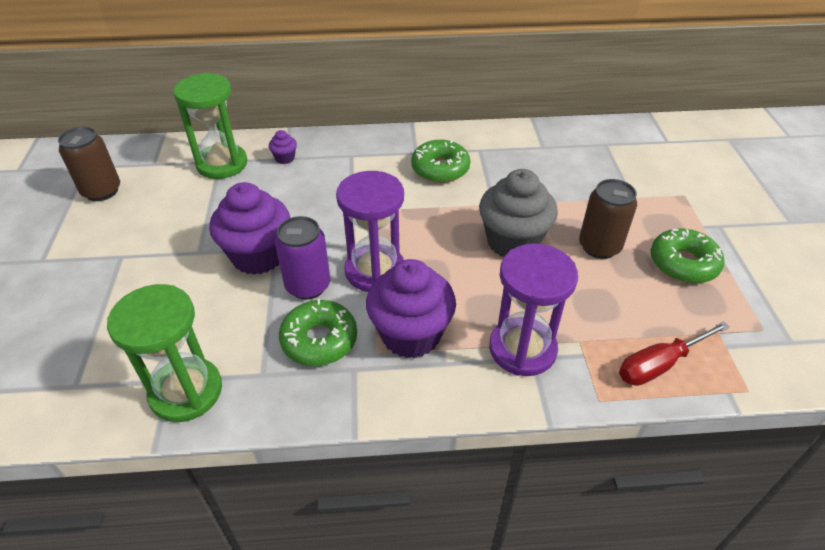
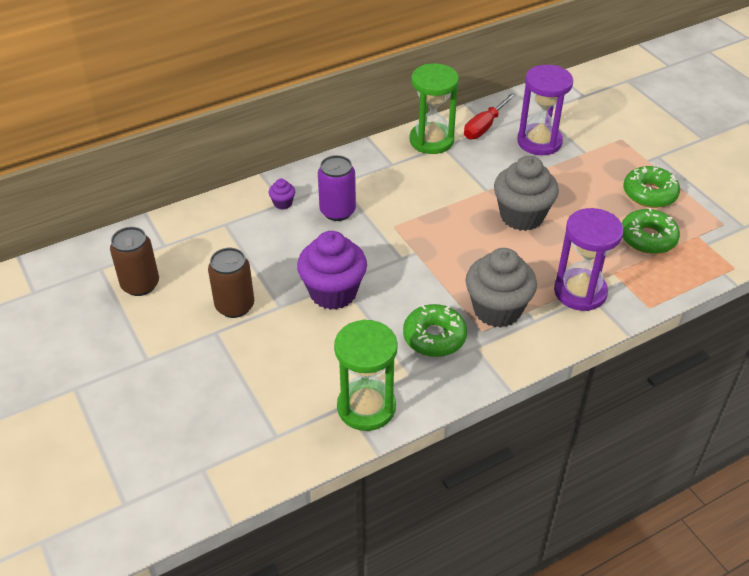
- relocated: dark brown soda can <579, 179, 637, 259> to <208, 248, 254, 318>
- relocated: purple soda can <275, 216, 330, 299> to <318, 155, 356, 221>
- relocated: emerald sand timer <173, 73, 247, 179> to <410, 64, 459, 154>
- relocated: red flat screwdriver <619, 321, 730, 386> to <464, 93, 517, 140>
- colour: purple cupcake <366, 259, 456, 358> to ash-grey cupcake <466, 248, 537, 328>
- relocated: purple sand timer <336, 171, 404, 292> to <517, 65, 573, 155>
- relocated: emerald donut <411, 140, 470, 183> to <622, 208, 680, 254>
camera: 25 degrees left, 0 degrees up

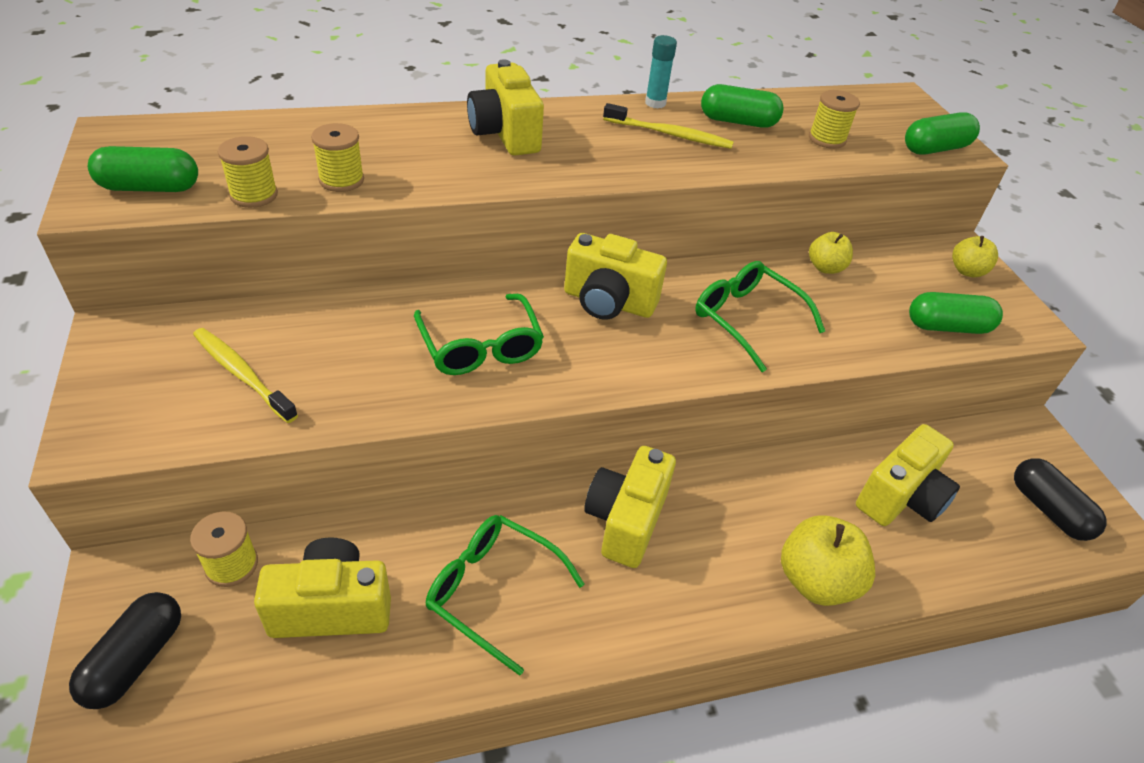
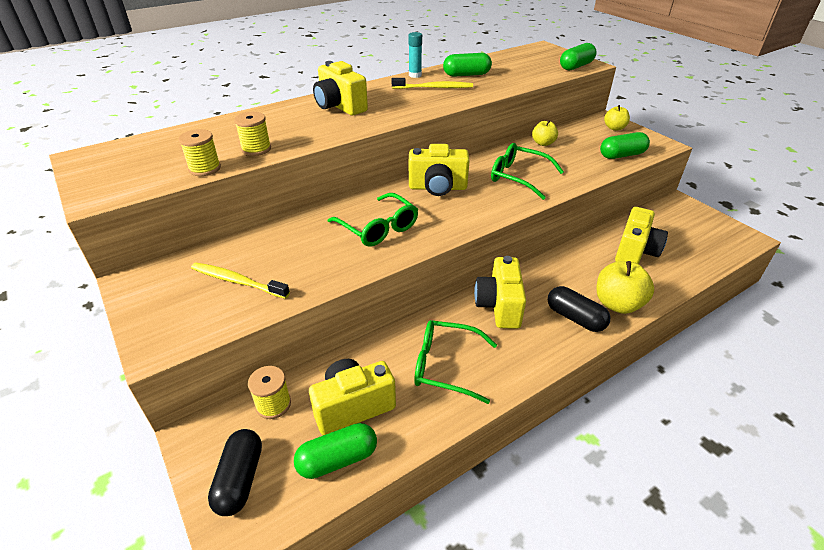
- relocated: emerald pill shape <88, 146, 198, 192> to <294, 423, 377, 479>
- relocated: ebony pill shape <1014, 458, 1107, 541> to <548, 286, 610, 332>
- missing: bright yellow bobbin <809, 90, 860, 149>
camera: 15 degrees left, 5 degrees down

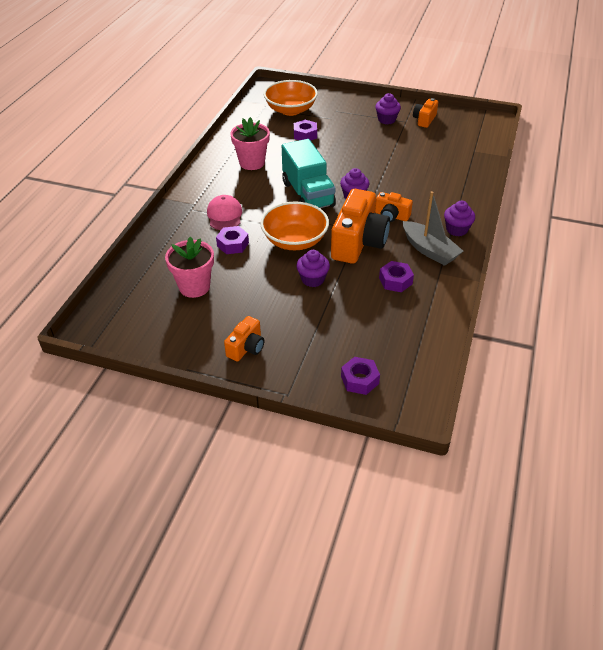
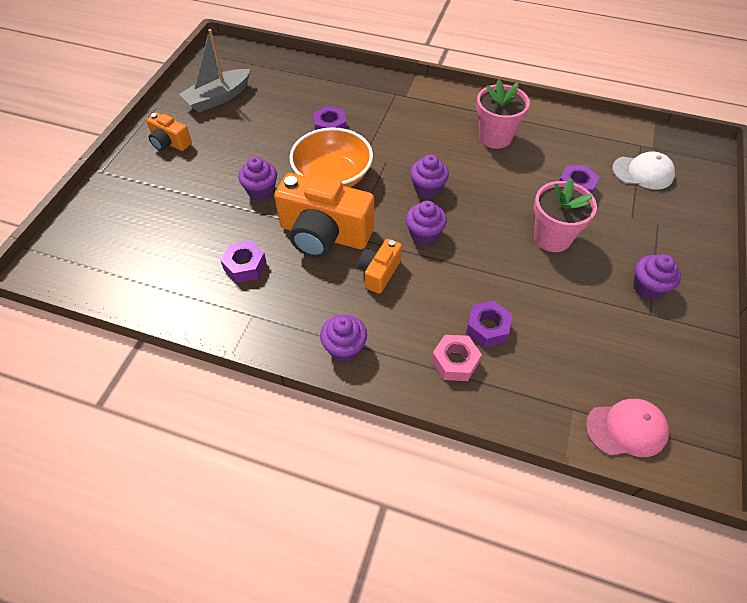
- relocated: ash-grey sailboat <403, 191, 463, 266> to <179, 29, 251, 113>
- exchanged: aqua lorry <282, 139, 336, 208> to purple cupcake <410, 155, 449, 198>
- appeared: pink hexagon nut <431, 335, 482, 381>
- relocated: purple hexagon nut <341, 357, 380, 395> to <466, 301, 512, 348>
- relocated: pink flower pot <165, 237, 214, 298> to <534, 178, 597, 252>
- relocated: pink baseball cap <207, 195, 242, 230> to <586, 399, 669, 457>
- exchanged: orange-coloured serving bowl <264, 80, 318, 116> to pure white baseball cap <612, 151, 675, 190>
- missing: orange-coloured compact camera <413, 98, 438, 128>
camera: 90 degrees right, 10 degrees up

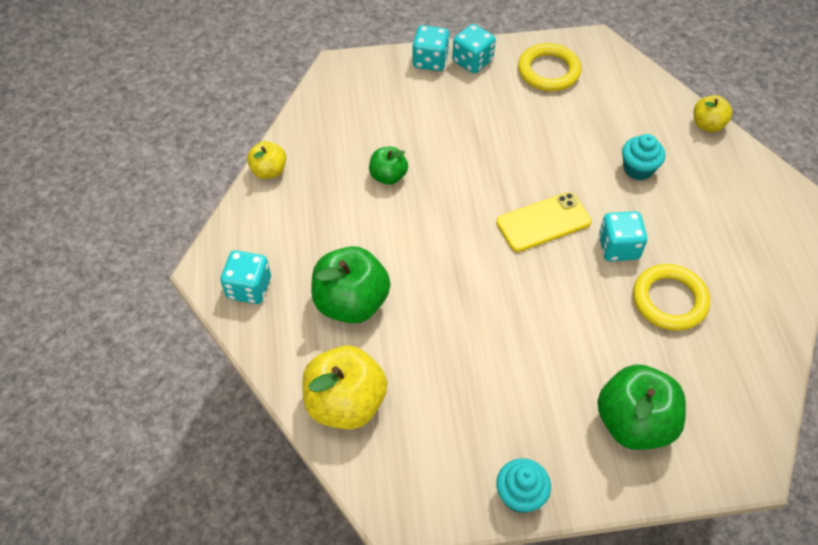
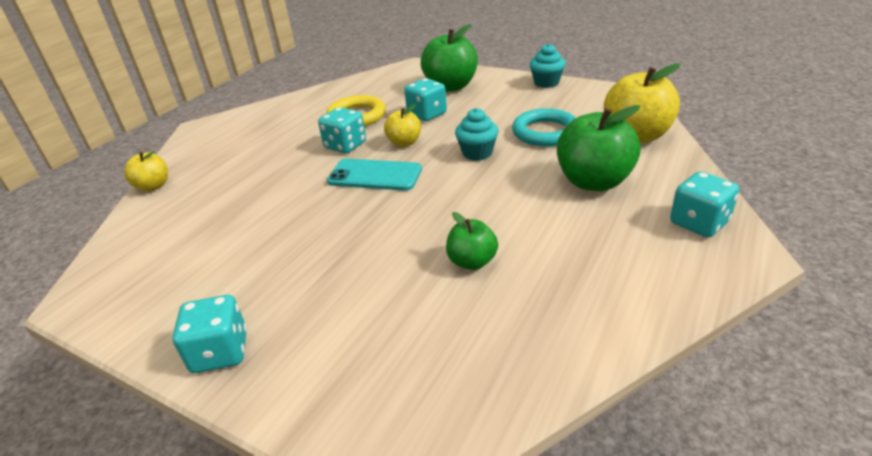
- colour: bright yellow mobile phone <496, 192, 591, 252> to aqua mobile phone <327, 159, 422, 191>
- relocated: bright yellow toy apple <247, 141, 286, 179> to <384, 104, 421, 147>
- relocated: aqua game die <413, 25, 450, 71> to <404, 78, 447, 121>
- relocated: aqua cupcake <622, 134, 665, 180> to <455, 108, 499, 160>
- appeared: aqua ring <512, 108, 576, 146>
- missing: bright yellow ring <518, 43, 581, 91>
camera: 140 degrees left, 20 degrees down

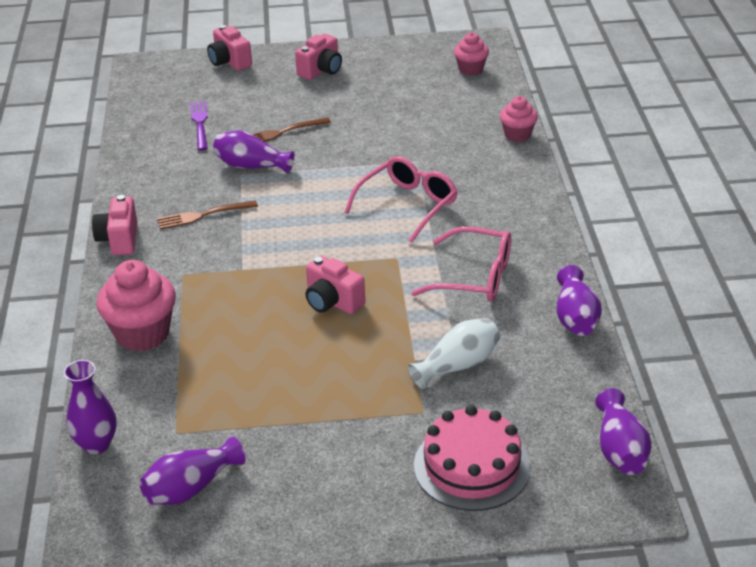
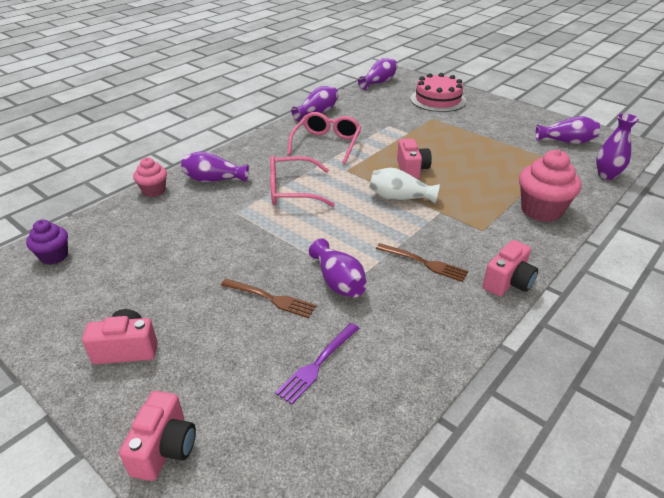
- colour: pink cupcake <454, 32, 489, 76> to purple cupcake <26, 220, 68, 265>
- appeared: purple vase <181, 151, 249, 183>
- spun: pink spectacles <411, 227, 511, 302> = <287, 112, 361, 164> 45 degrees clockwise
- relocated: pure white vase <408, 318, 500, 389> to <369, 168, 440, 204>
camera: 135 degrees left, 0 degrees up

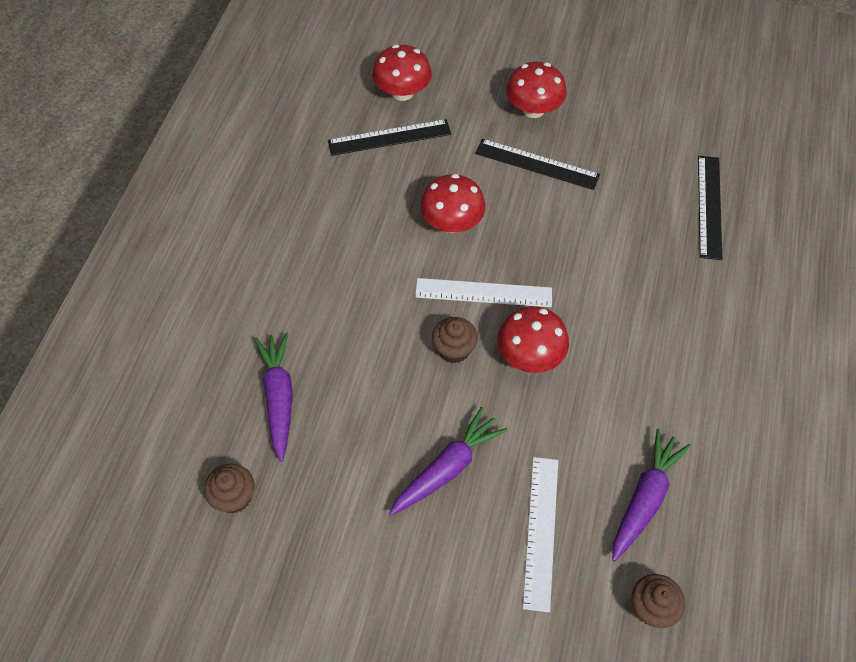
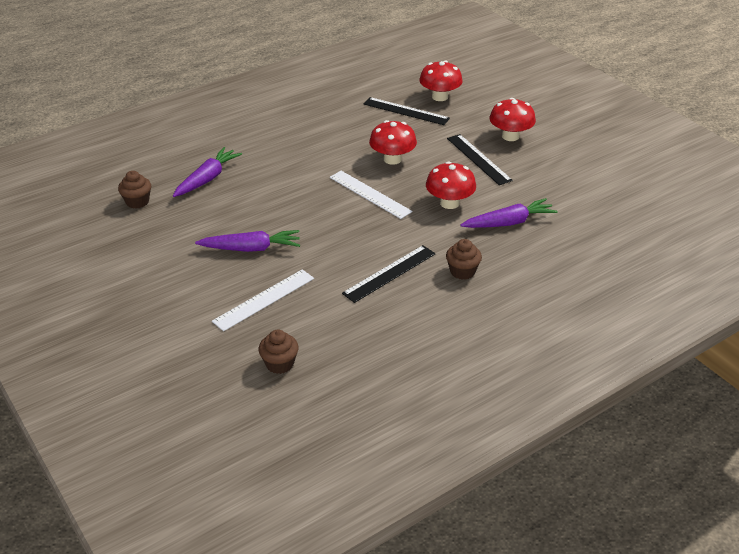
- relocated: ebony measuring stick <698, 156, 722, 260> to <342, 245, 436, 303>
- relocated: red fungus <498, 306, 569, 373> to <426, 161, 476, 209>
- relocated: dark brown cupcake <432, 317, 478, 363> to <446, 239, 482, 280>
- relocated: purple toy carrot <612, 429, 691, 561> to <460, 198, 558, 228>
camera: 40 degrees right, 20 degrees down

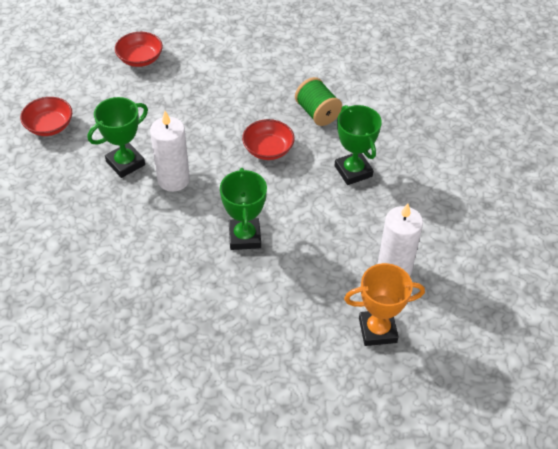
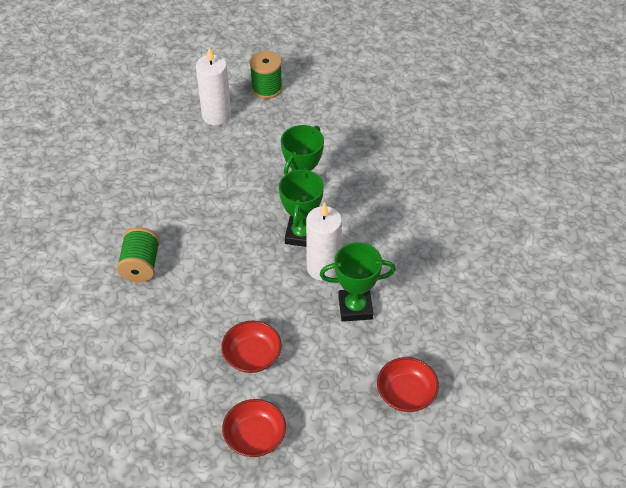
- relocated: red serving bowl <242, 119, 295, 160> to <221, 321, 282, 373>
- exchanged: orange-coloured trophy <344, 263, 425, 346> to emerald bobbin <250, 51, 282, 99>
- relocated: emerald trophy <334, 105, 382, 185> to <279, 168, 324, 247>
camera: 145 degrees left, 0 degrees up

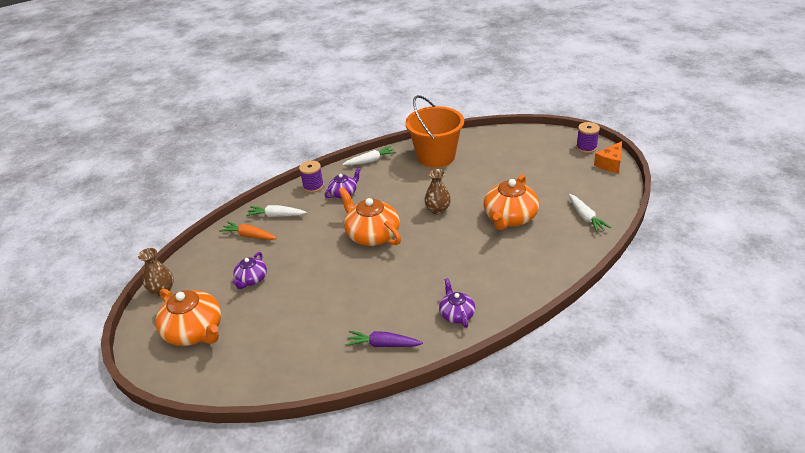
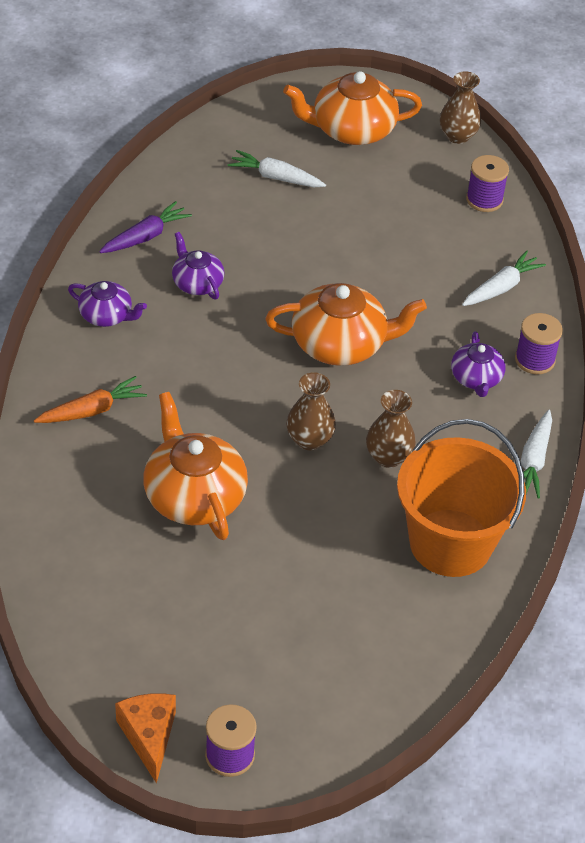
- relocated: orange-coloured toy carrot <219, 221, 277, 240> to <34, 376, 147, 423>
- relocated: purple tea pot <232, 252, 267, 289> to <172, 232, 224, 299>
- relocated: pure white toy carrot <569, 194, 611, 233> to <228, 150, 326, 187>
- appeared: dark brown vase <366, 390, 416, 468>
- appeared: purple bobbin <466, 155, 509, 212>
camera: 125 degrees right, 10 degrees up

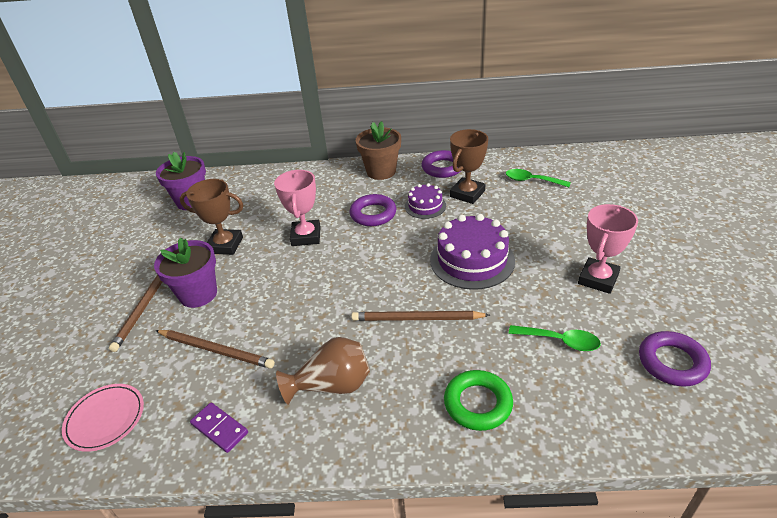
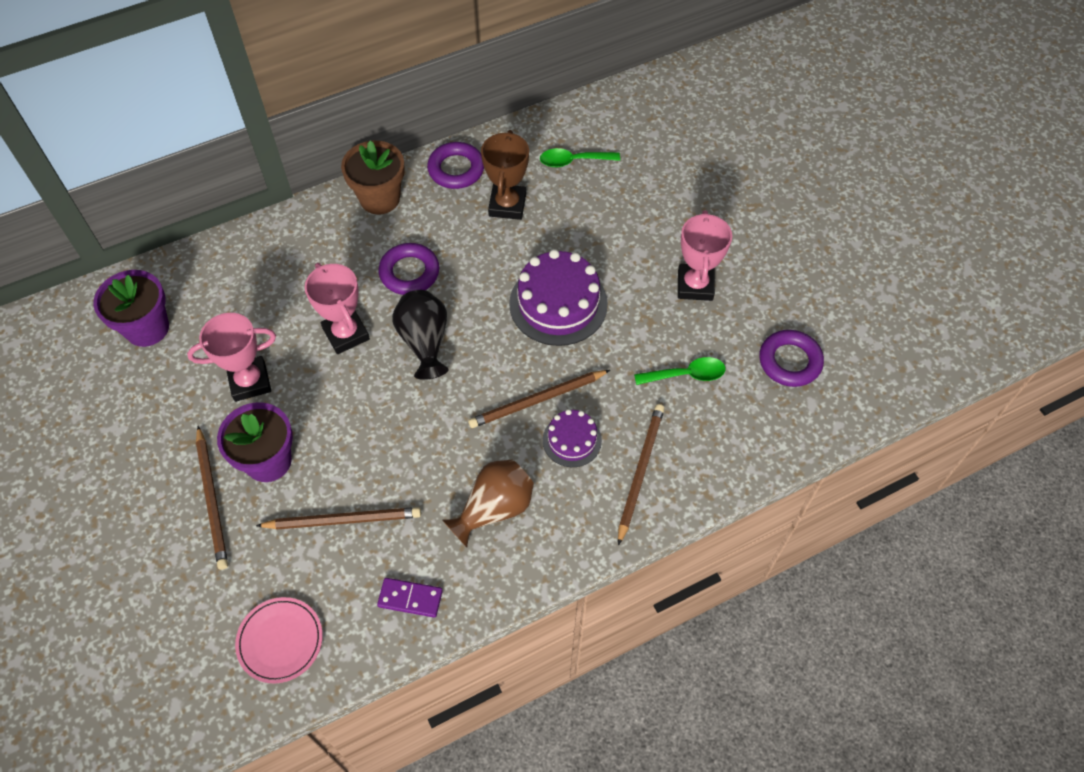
- colour: dark brown trophy <180, 179, 243, 255> to pink trophy <187, 313, 276, 402>
- appeared: ebony vase <392, 290, 449, 380>
- relocated: purple gateau <405, 183, 446, 219> to <543, 409, 602, 467>
- exchanged: emerald ring <444, 370, 513, 431> to dark brown pencil <618, 404, 665, 546>
camera: 30 degrees left, 20 degrees up

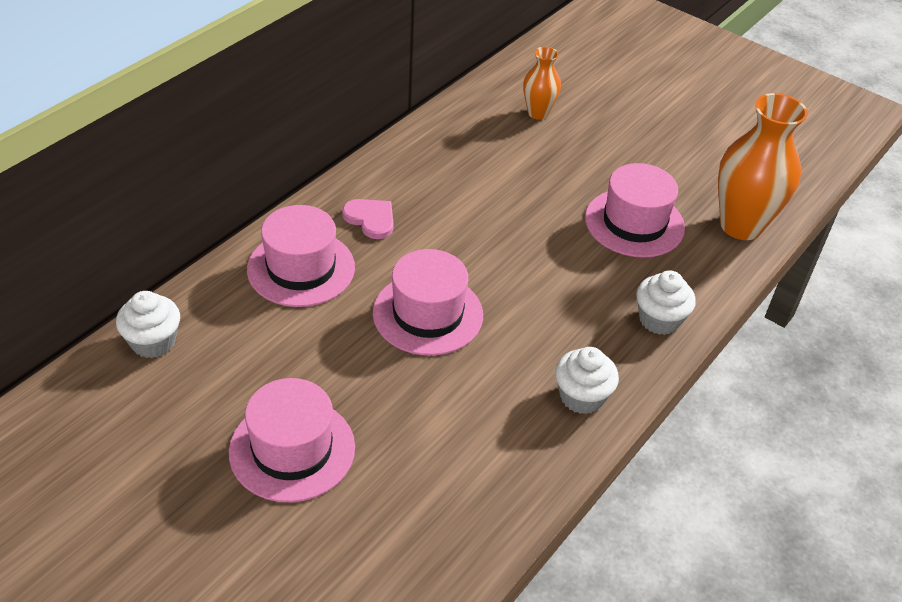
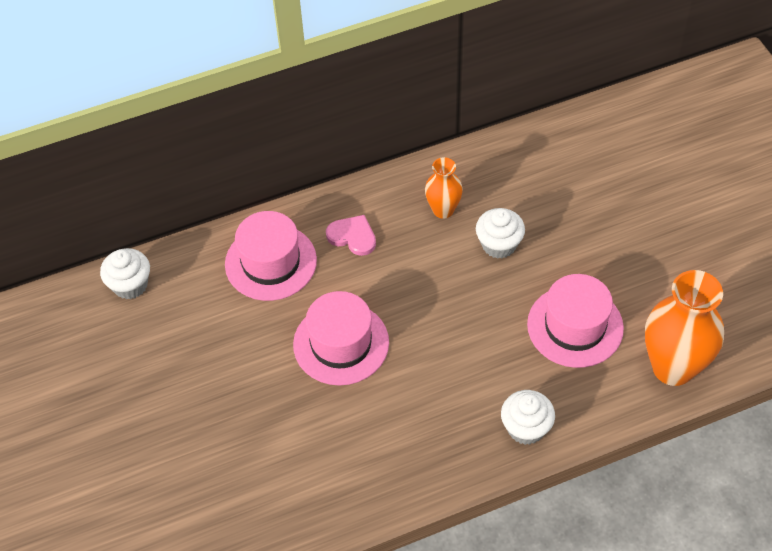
- spun: pink love heart <342, 199, 393, 239> = <326, 215, 376, 256> 45 degrees counterclockwise
- relocated: orange-coloured vase <523, 47, 561, 120> to <425, 157, 463, 219>
- relocated: pure white cupcake <555, 347, 619, 414> to <476, 208, 525, 259>
- missing: pink top hat <229, 378, 355, 502>
camera: 35 degrees right, 10 degrees up

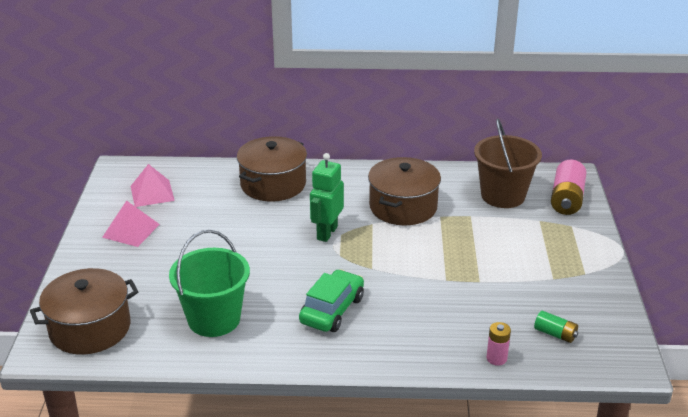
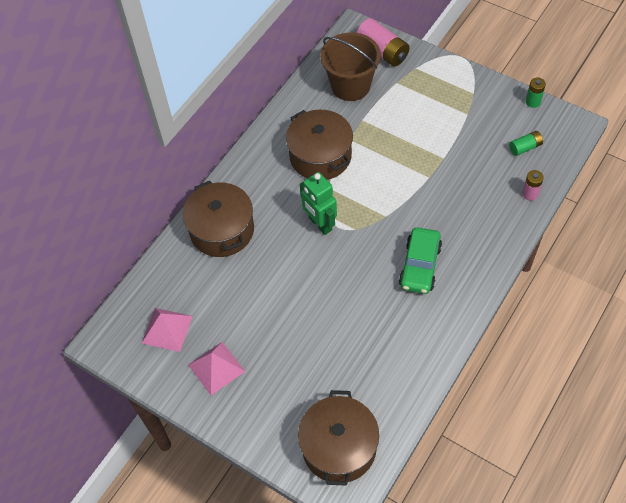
- spun: emerald toy car <299, 269, 364, 332> = <399, 227, 442, 294> 135 degrees counterclockwise
- appeared: emerald AA battery <526, 77, 546, 108>
- missing: emerald bucket <169, 230, 250, 337>
camera: 55 degrees left, 25 degrees up

